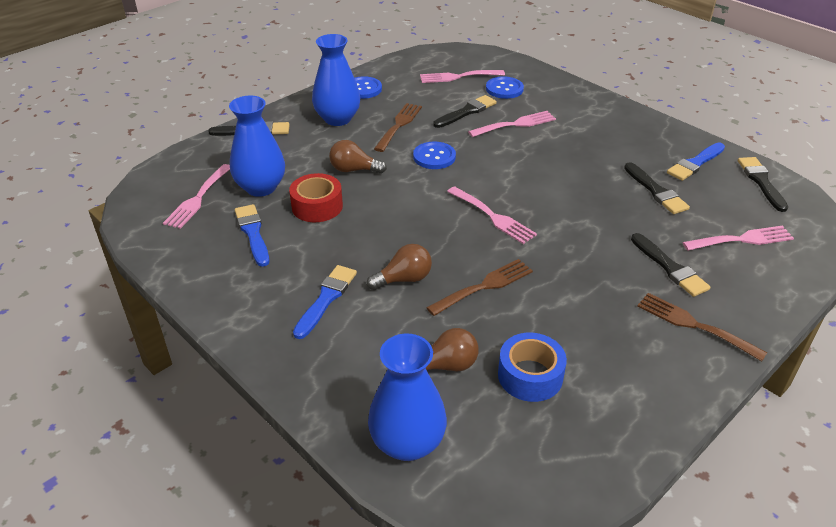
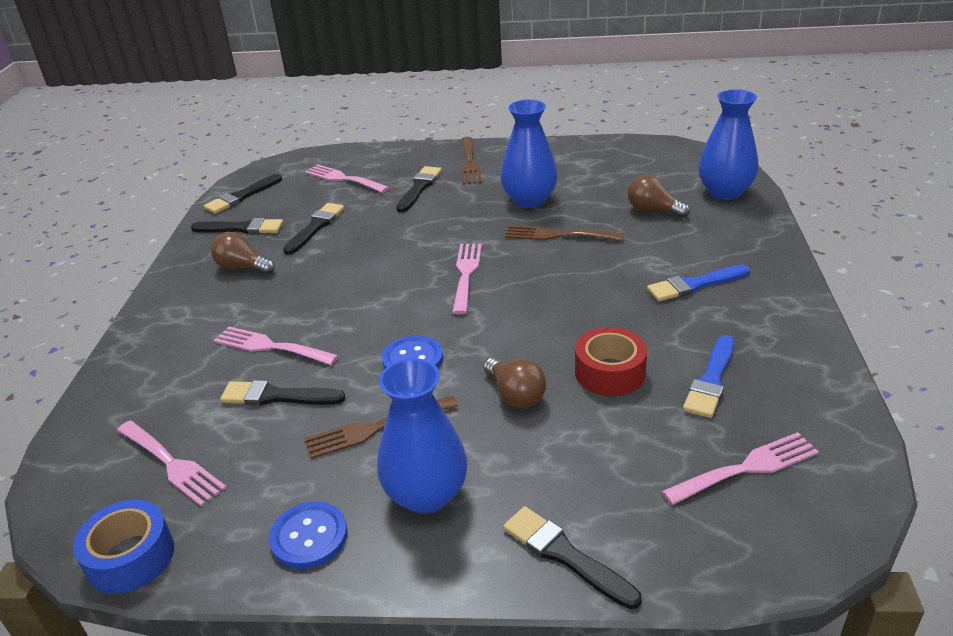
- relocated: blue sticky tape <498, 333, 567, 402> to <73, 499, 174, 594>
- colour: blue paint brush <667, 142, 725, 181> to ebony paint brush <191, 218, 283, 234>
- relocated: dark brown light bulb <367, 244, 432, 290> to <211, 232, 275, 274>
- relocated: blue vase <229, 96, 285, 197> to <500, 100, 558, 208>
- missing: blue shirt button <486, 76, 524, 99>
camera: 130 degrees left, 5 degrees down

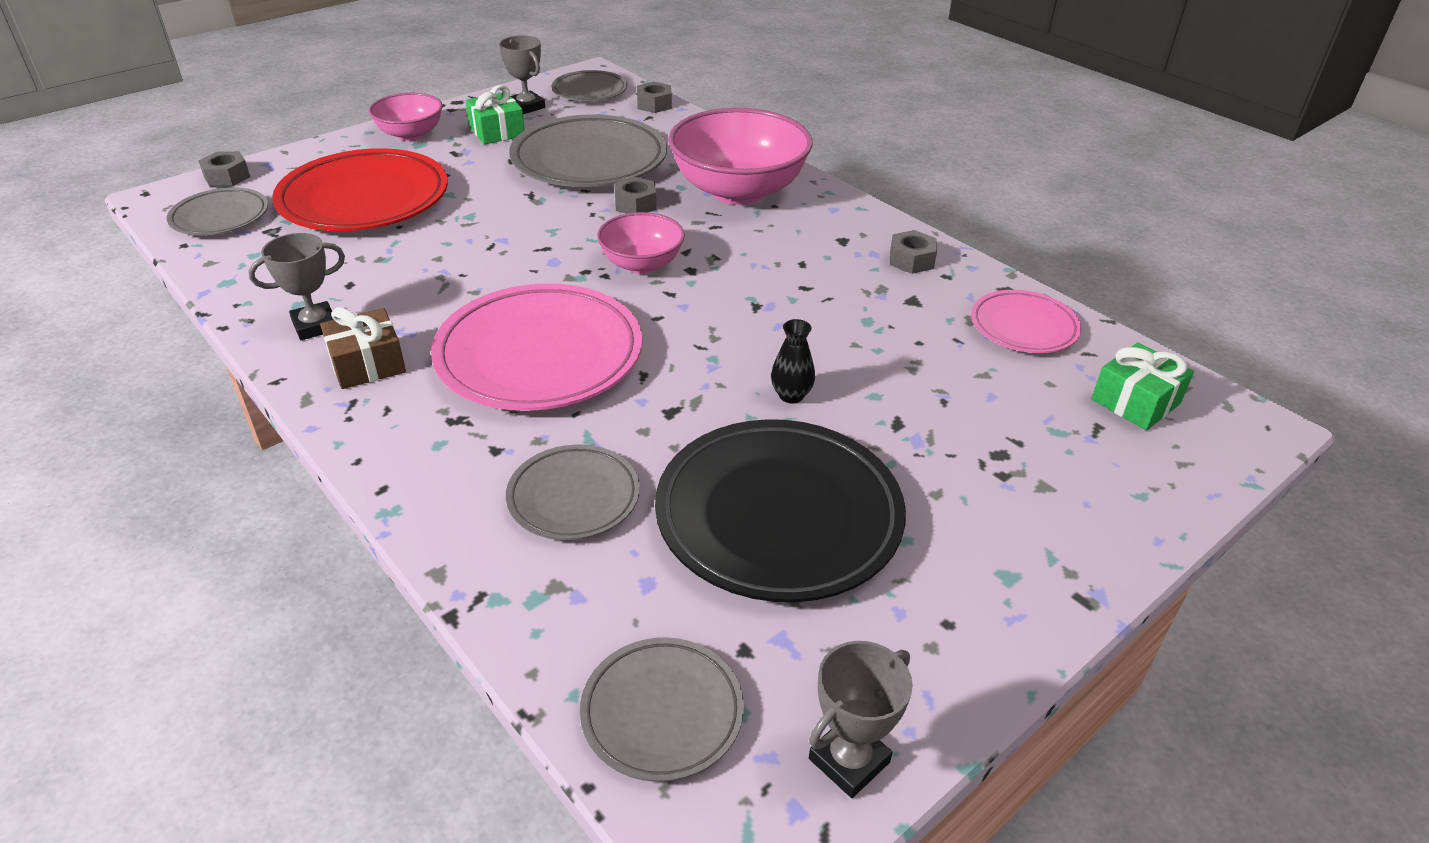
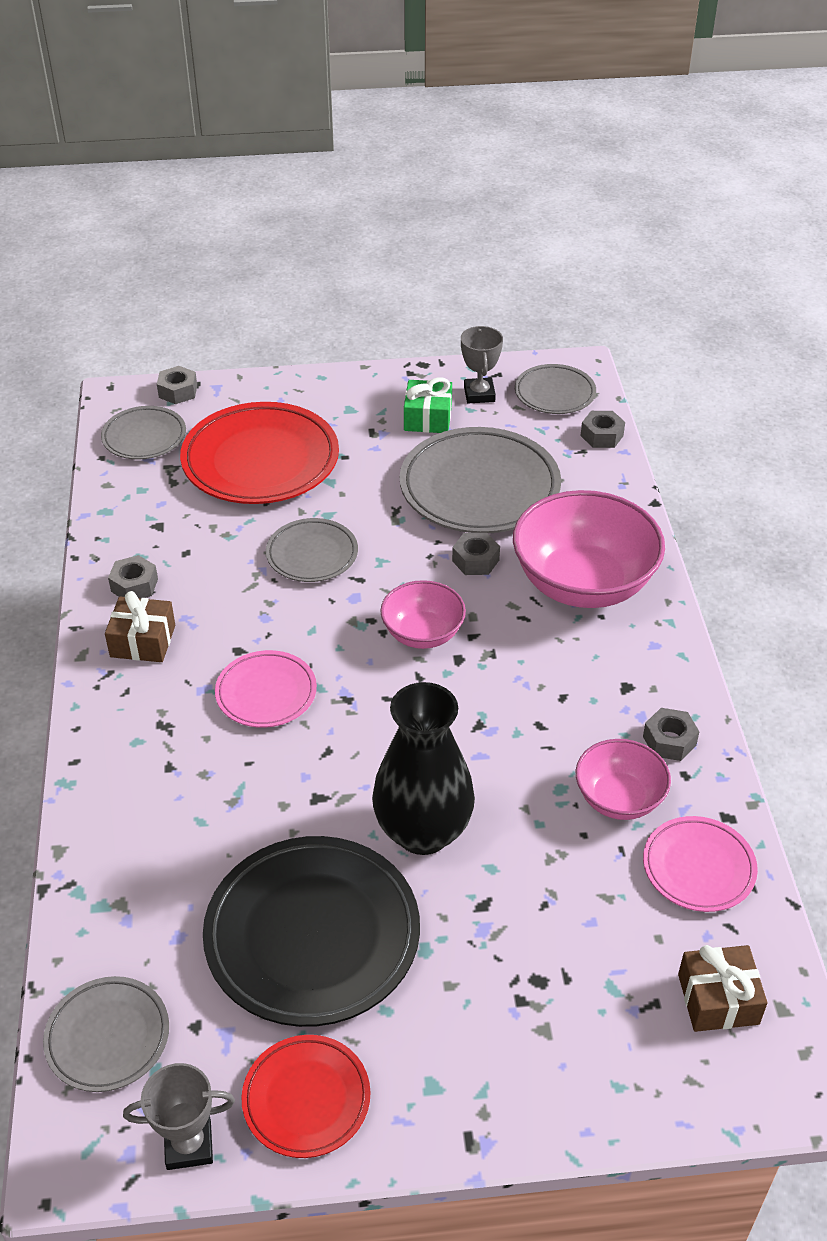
- exchanged: ash-grey trophy <248, 233, 345, 340> to ash-grey hexagon nut <108, 555, 158, 598>
- size: pink flat dish <431, 283, 642, 411> = <215, 650, 317, 728> x0.55
- appeared: red flat dish <241, 1035, 370, 1158>
- relocated: ash-grey flat dish <506, 444, 640, 540> to <266, 518, 358, 582>
- size: ebony vase <771, 319, 815, 403> = <372, 682, 475, 855> x2.43
- relocated: pink serving bowl <369, 93, 442, 141> to <576, 739, 671, 820>
- colour: emerald present <1091, 342, 1194, 430> to dark brown present <678, 945, 768, 1032>
camera: 35 degrees right, 5 degrees up

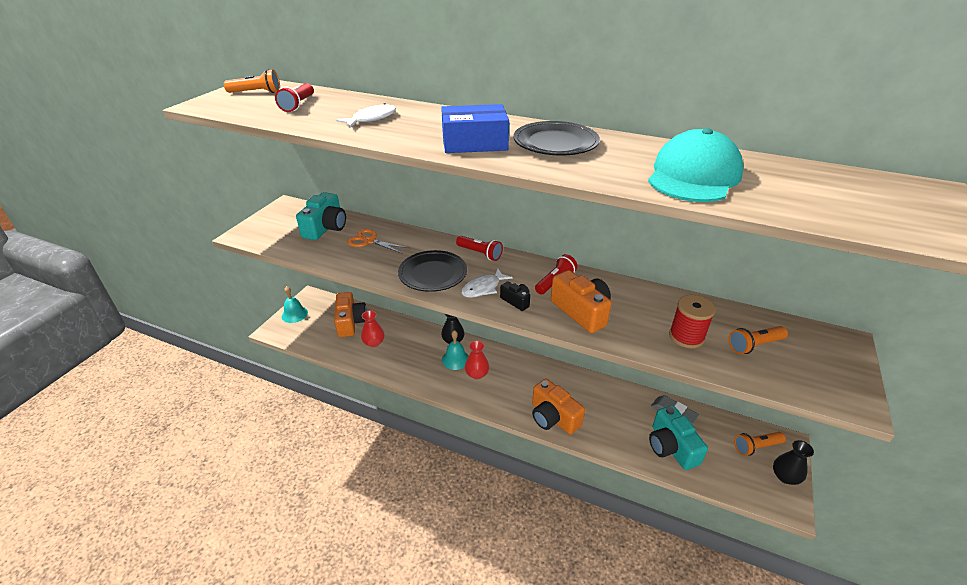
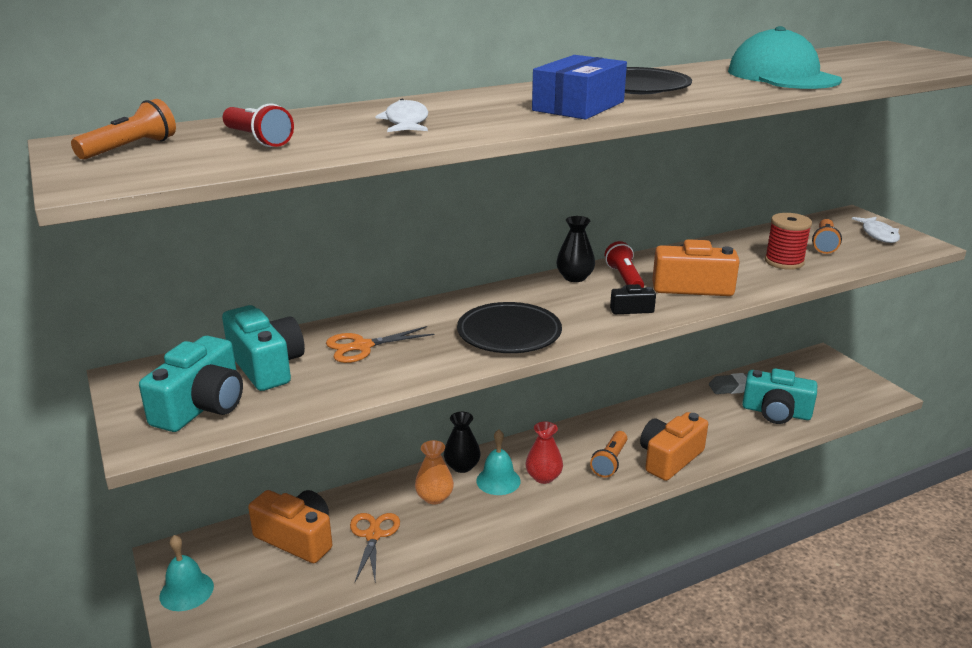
- appeared: aqua compact camera <139, 336, 243, 432>
- exchanged: red vase <361, 310, 385, 347> to orange-coloured shears <350, 513, 400, 582>
- appeared: orange-coloured vase <415, 440, 454, 504>
- relocated: ebony vase <773, 440, 814, 485> to <556, 216, 595, 282>
- relocated: orange-coloured torch <734, 432, 786, 456> to <590, 431, 627, 478>
- spun: orange-coloured compact camera <532, 379, 585, 434> = <640, 412, 708, 481> 135 degrees clockwise
- relocated: pure white fish <461, 269, 513, 298> to <852, 217, 900, 243>
- missing: red torch <456, 236, 503, 261>
camera: 50 degrees left, 10 degrees down

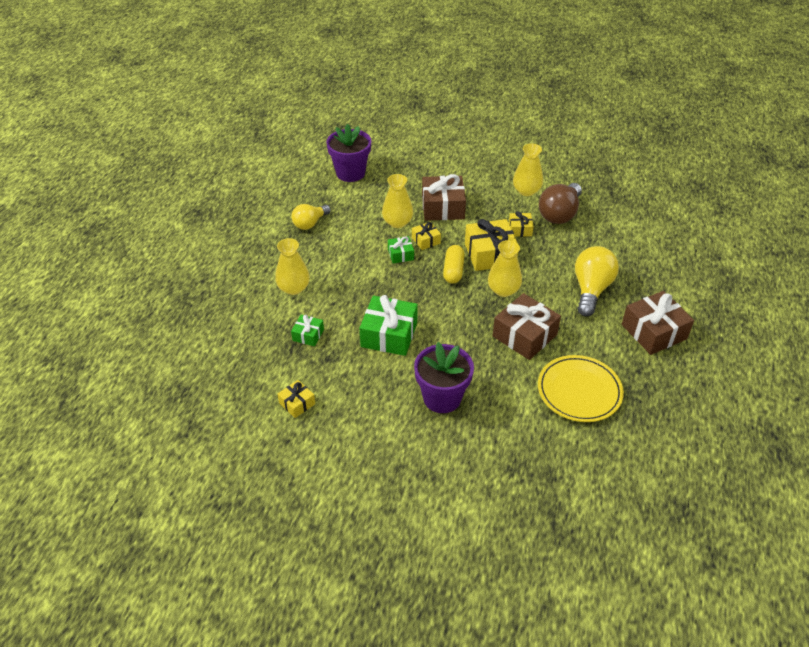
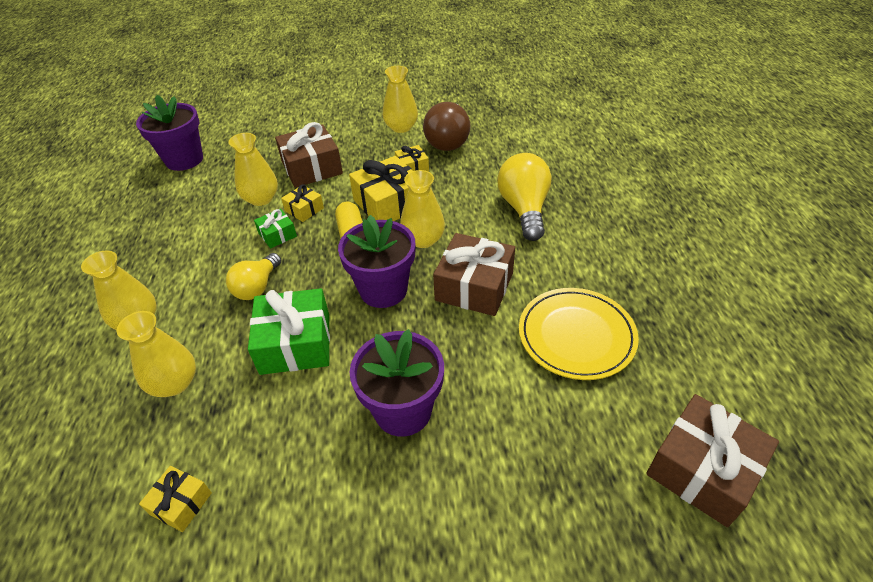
- exchanged: emerald present <291, 315, 324, 346> to bright yellow vase <117, 311, 196, 397>
- relocated: bright yellow light bulb <292, 204, 331, 230> to <226, 253, 281, 300>
- appeared: purple flower pot <338, 215, 416, 308>
- relocated: dark brown present <622, 291, 694, 355> to <646, 394, 779, 527>
camera: 20 degrees left, 0 degrees up

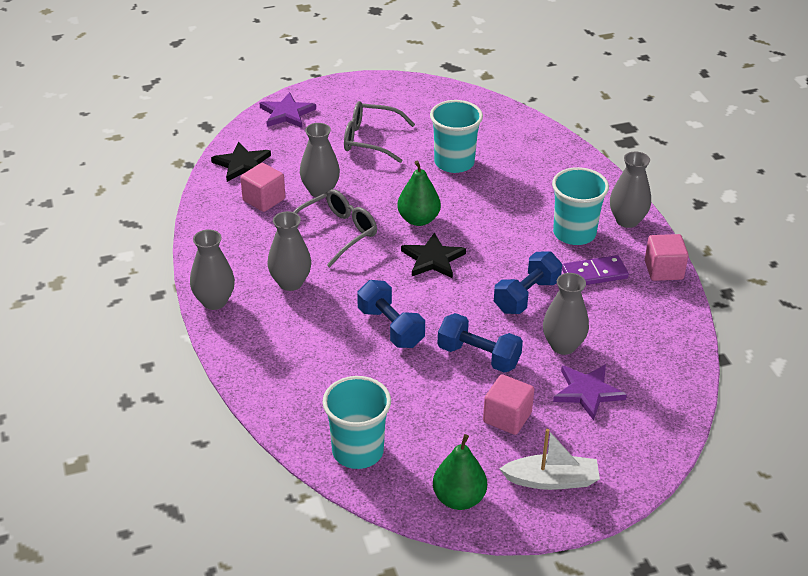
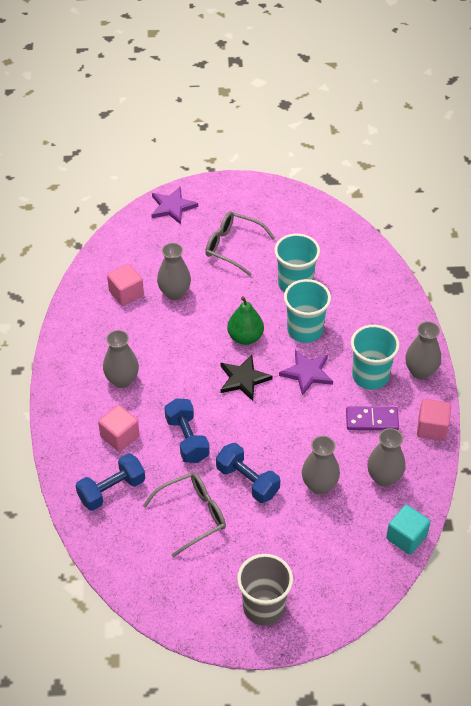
- relocated: blue free weight <494, 251, 562, 314> to <76, 453, 145, 511>
- relocated: pink solid cube <483, 374, 534, 435> to <98, 405, 139, 452>
- relocated: ash-grey spectacles <294, 189, 377, 268> to <143, 472, 226, 557>
- exchanged: pure white sailboat <500, 429, 600, 490> to ash-grey tumbler <237, 554, 293, 625>
- relocated: purple star shape <553, 364, 627, 420> to <279, 350, 333, 396>
- relocated: aqua tumbler <323, 376, 391, 469> to <284, 279, 331, 343>
- relocated: ash-grey vase <190, 229, 235, 310> to <367, 428, 406, 487>
- appeared: aqua solid cube <386, 505, 430, 555>
- missing: ebony star shape <211, 142, 271, 182>
- missing: emerald pear fruit <433, 434, 487, 510>
camera: 15 degrees right, 10 degrees up

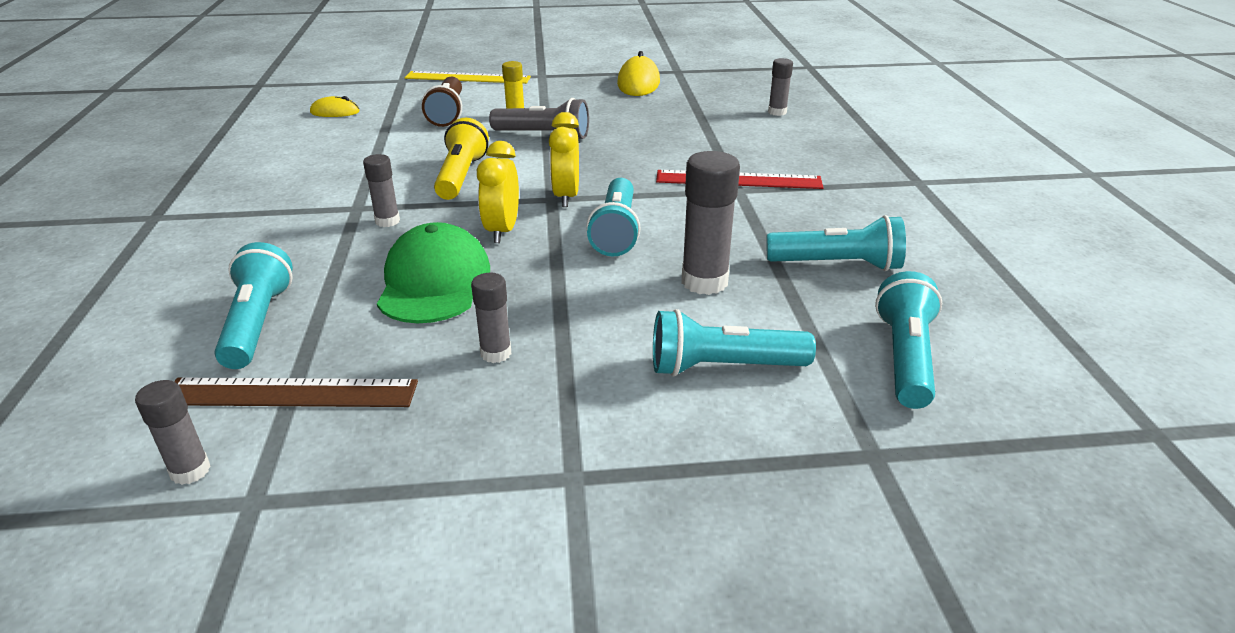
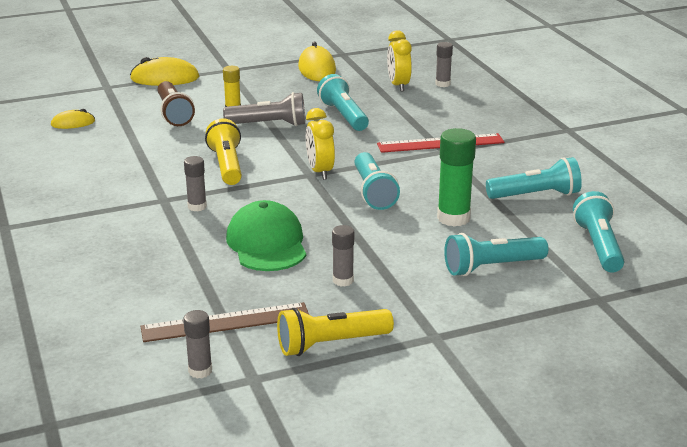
- exchanged: bright yellow measuring stick <405, 71, 531, 84> to bright yellow computer mouse <130, 57, 199, 86>
- appeared: bright yellow torch <277, 308, 394, 356>
- relocated: aqua torch <214, 242, 293, 369> to <317, 74, 369, 131>
- relocated: bright yellow bedside clock <477, 141, 519, 243> to <387, 30, 412, 92>
- colour: ash-grey glue <681, 151, 740, 295> to emerald glue <437, 128, 476, 227>
camera: 15 degrees left, 5 degrees down

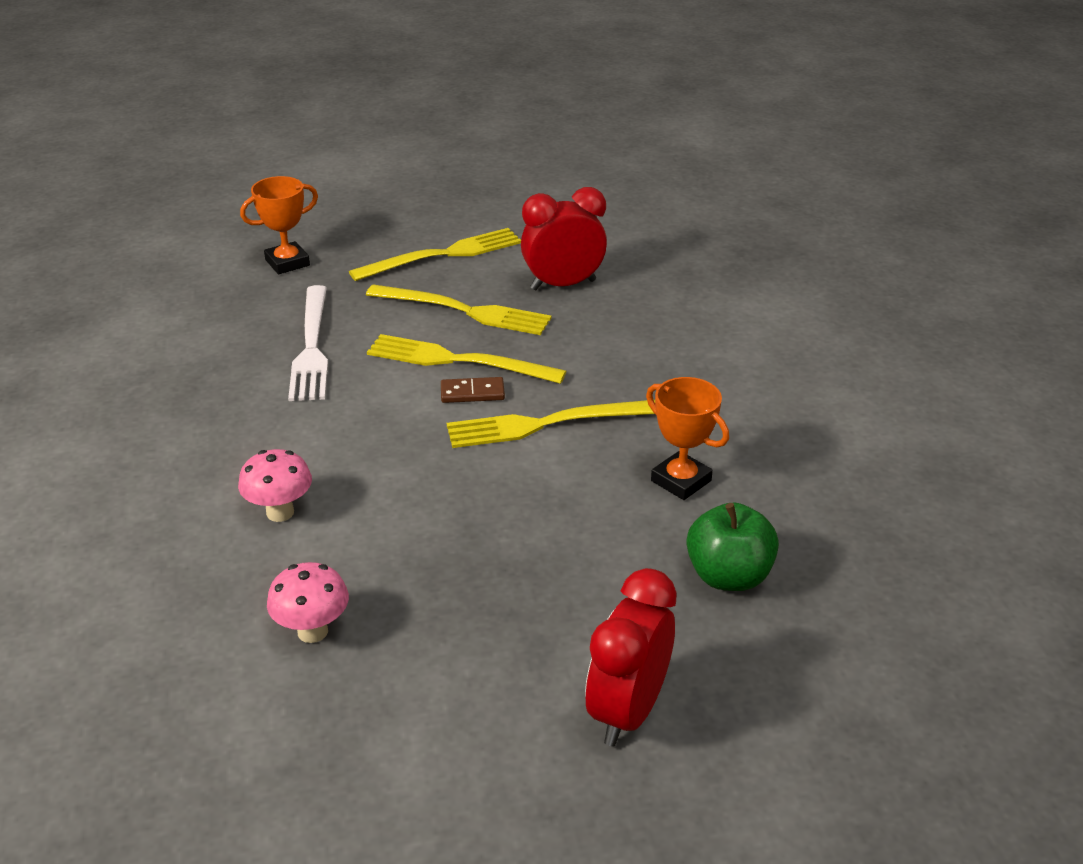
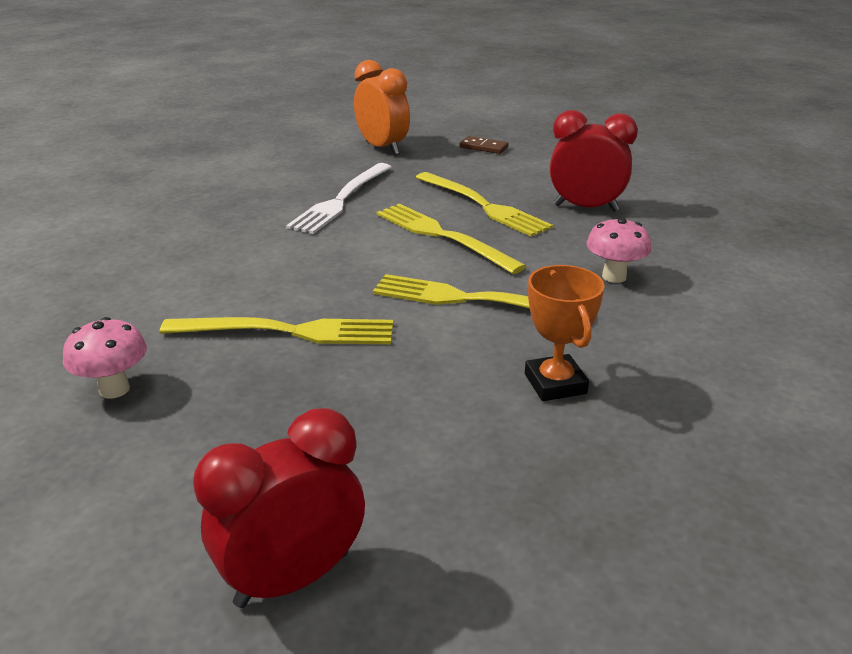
- relocated: bright yellow fork <349, 228, 521, 281> to <160, 317, 393, 344>
- exchanged: orange-coloured trophy <240, 176, 318, 274> to orange-coloured bedside clock <354, 60, 410, 155>
- relocated: dark brown domino piece <441, 377, 505, 403> to <460, 136, 508, 154>
- relocated: pink fungus <238, 449, 312, 522> to <586, 217, 651, 283>
- missing: emerald toy apple <687, 503, 779, 591>
camera: 30 degrees right, 5 degrees down

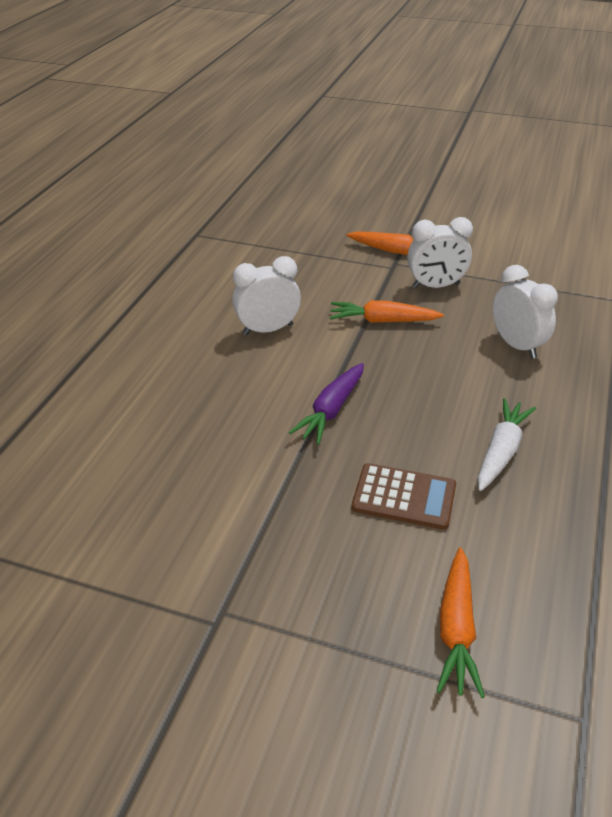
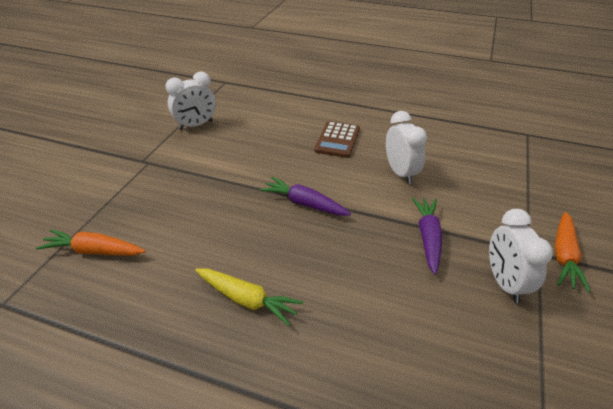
- relocated: pure white bedside clock <493, 265, 558, 359> to <166, 71, 216, 130>
- colour: pure white toy carrot <478, 398, 536, 491> to bright yellow toy carrot <195, 268, 303, 326>
- relocated: dark brown calculator <352, 463, 456, 530> to <314, 121, 360, 158>
- colour: orange-coloured toy carrot <330, 300, 444, 323> to purple toy carrot <412, 198, 442, 275>
camera: 90 degrees right, 0 degrees up

